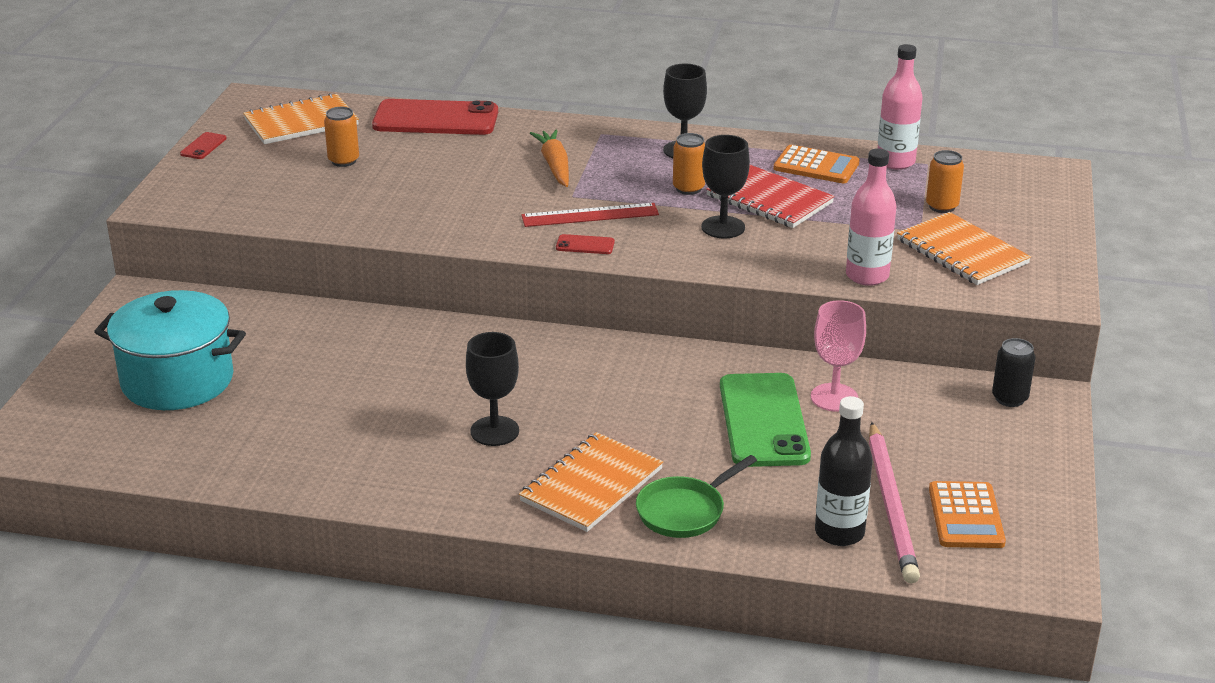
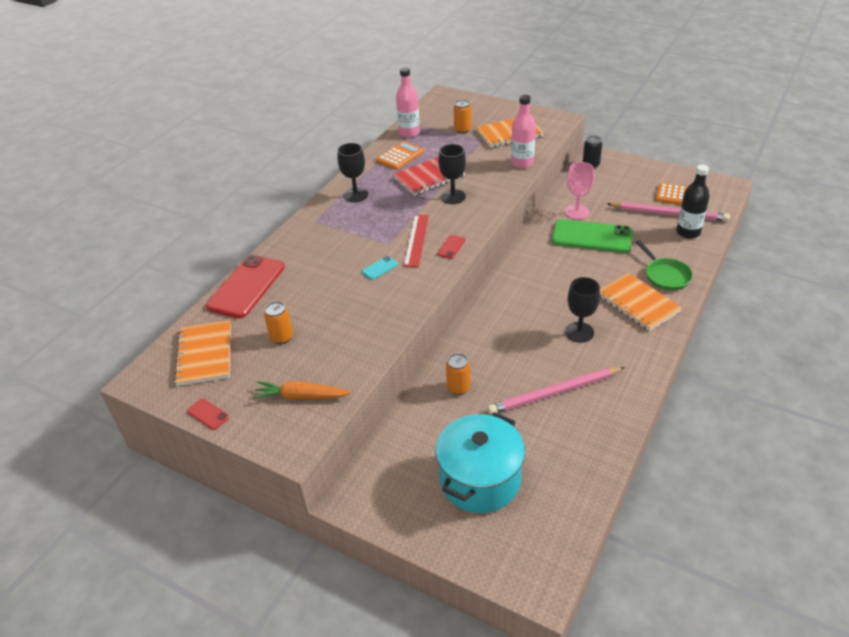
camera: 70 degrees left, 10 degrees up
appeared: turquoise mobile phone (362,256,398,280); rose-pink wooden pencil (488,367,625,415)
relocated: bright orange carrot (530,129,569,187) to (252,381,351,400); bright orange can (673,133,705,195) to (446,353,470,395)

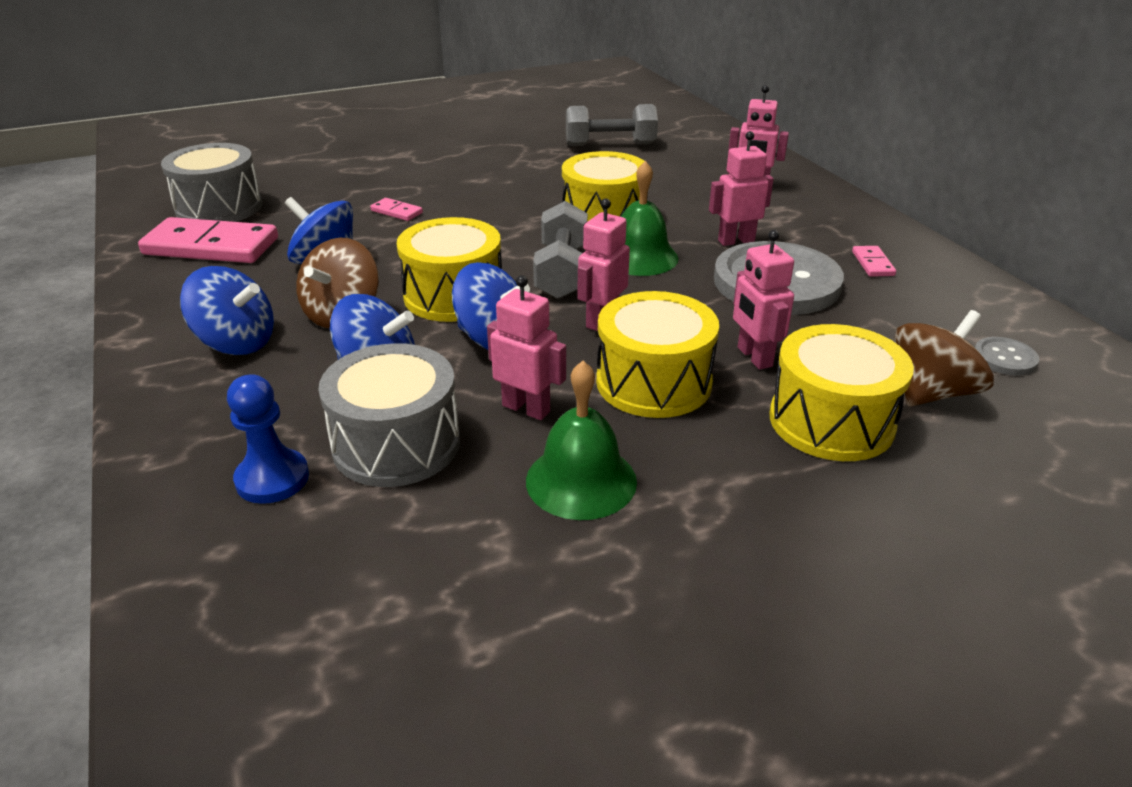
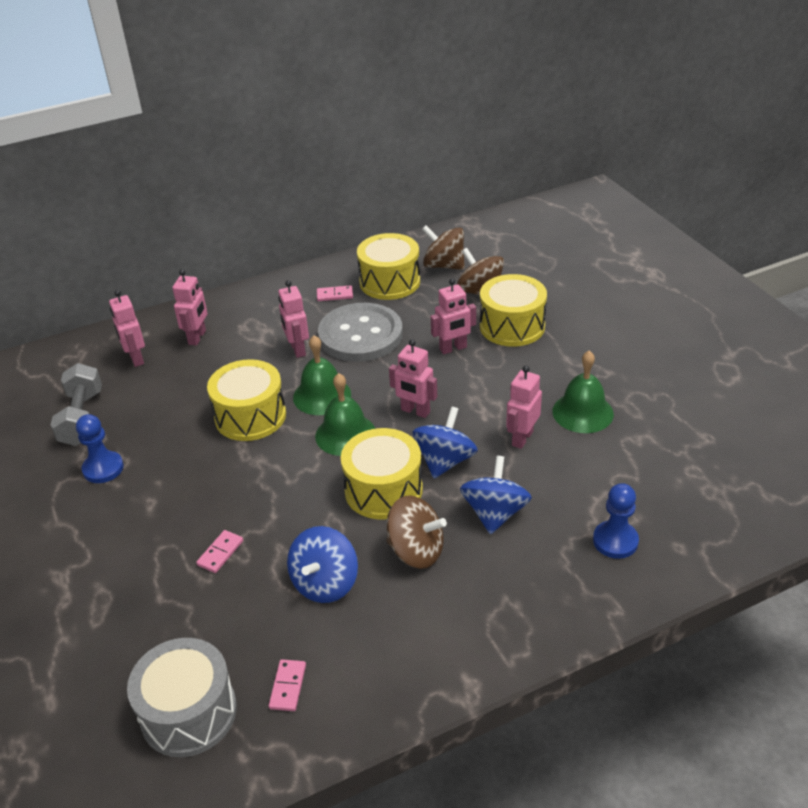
camera: 90 degrees left, 5 degrees up
missing: royal blue toy top (180,266,274,355); grey snare drum (319,343,460,487)
appeared: royal blue chess pawn (76,414,124,483); rose-pink toy robot (109,290,145,367)
relocated: yellow snare drum (596,291,719,418) to (357,233,420,300)
exchanged: grey free weight (533,201,588,299) to leaf-green hand bell (315,373,376,456); grey shirt button (975,337,1039,375) to dark brown toy top (422,225,465,270)
size: rose-pink domino tile (138,217,278,263) = (269,659,306,711) x0.44

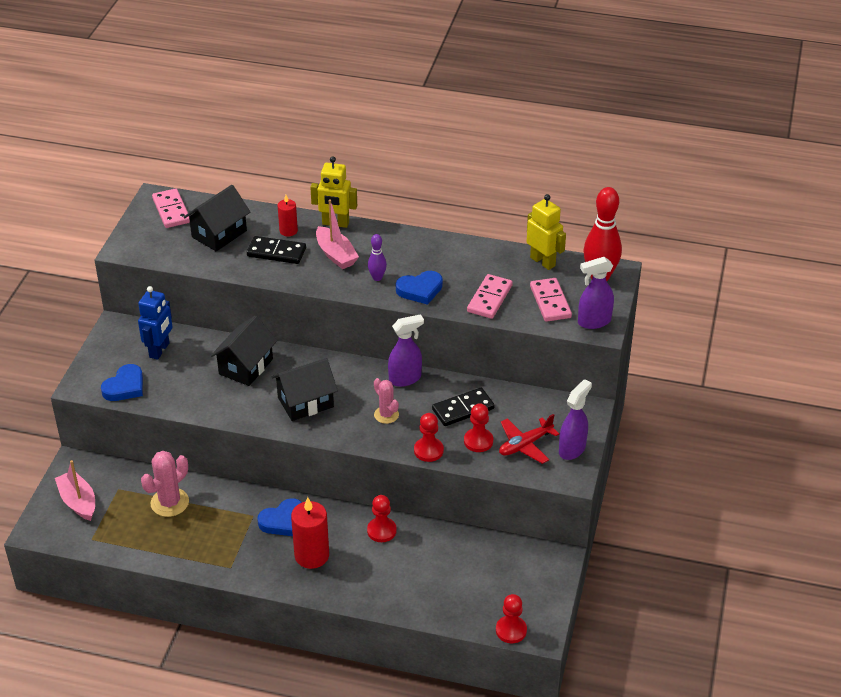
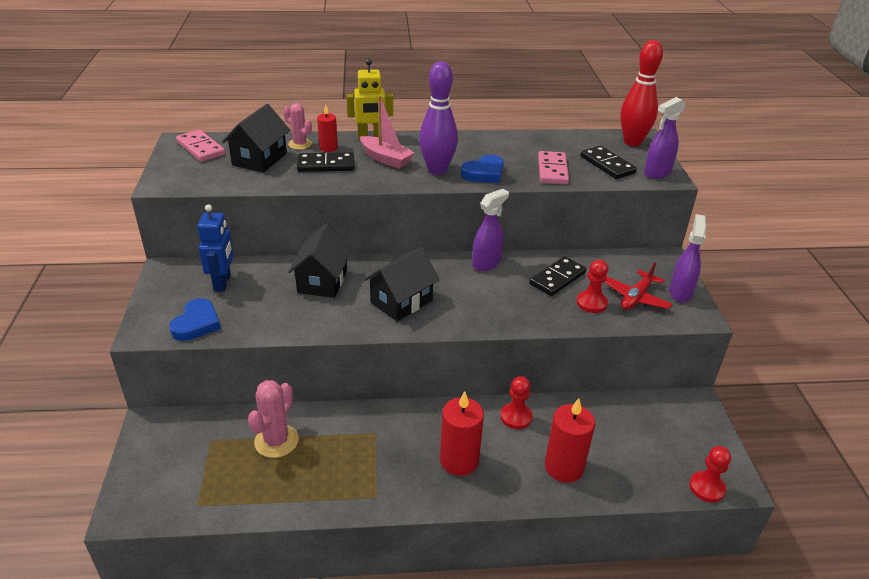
camera: 20 degrees left, 5 degrees down
missing: rose-pink boat (55,460,95,521); royal blue heart (257,498,302,536); red chess pawn (414,413,444,462); yellow toy robot (527,194,566,270)
appeared: red pillar candle (545,398,595,483)
relocated: rose-pink cactus (374,378,399,424) to (283,103,312,150)
colour: rose-pink domino tile (530,278,572,322) to jet-black domino tile (580,146,637,179)
size: violet bowling pin (368,234,387,281) = (419,61,458,175) x2.00

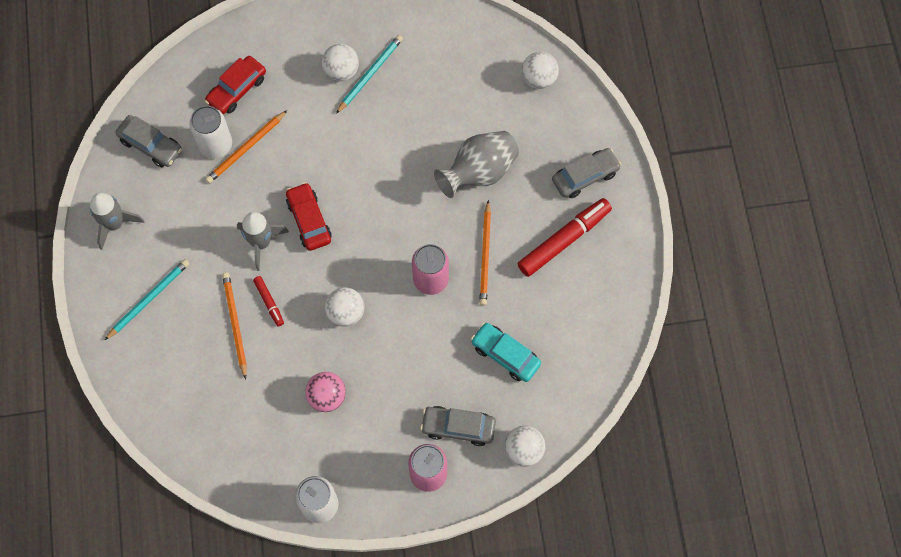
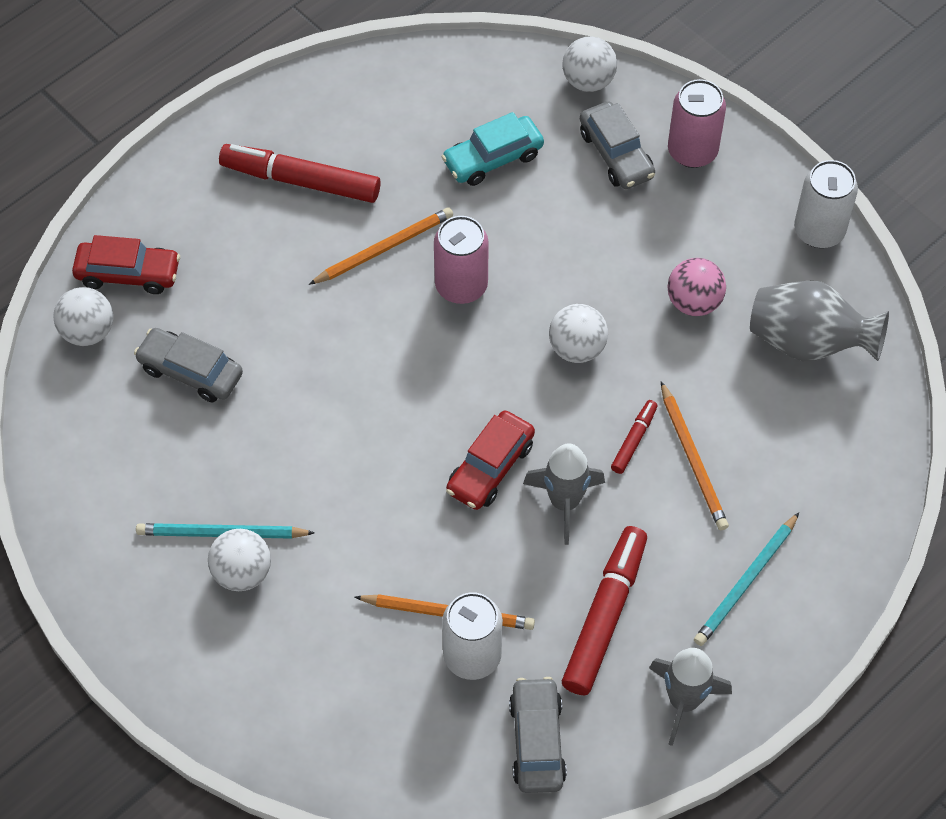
camera: 125 degrees left, 10 degrees down
appeared: red marker (562,526,647,695)
relocated: red automobile (205,56,266,114) to (72,235,180,294); grey flower vase (434,131,519,198) to (750,280,889,361); grey automobile (552,148,621,198) to (134,328,243,402)
spun: turquoise wooden pencil (105,259,189,340) = (694,512,799,646) 60 degrees counterclockwise; bright orange wooden pencil (222,272,247,379) = (661,381,729,530) 60 degrees counterclockwise; turquoise automobile (471,322,541,382) = (441,112,544,186) 60 degrees clockwise

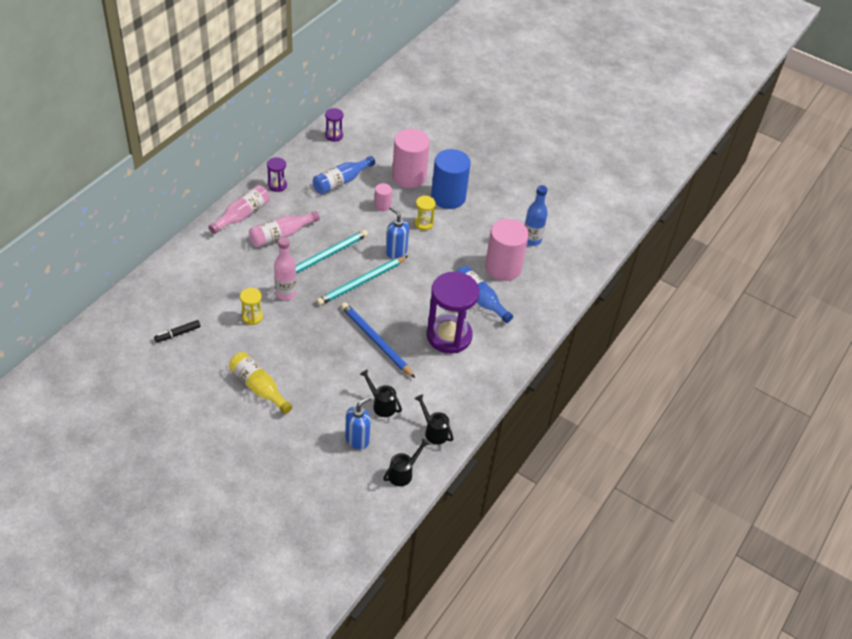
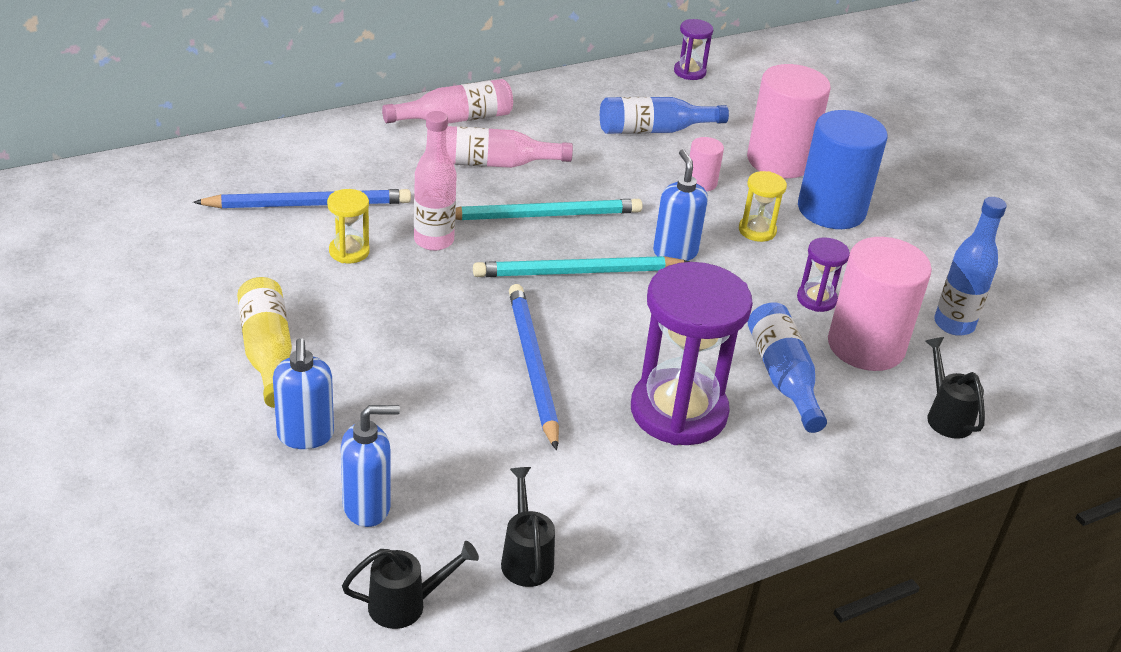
camera: 30 degrees right, 10 degrees down
missing: jet-black marker (154,320,201,342)
appeared: royal blue wooden pencil (193,189,411,208); royal blue soap dispenser (273,338,334,449)
relocated: violet sand timer (267,157,287,192) to (797,237,850,312); jet-black watering pot (360,369,402,417) to (925,337,985,439)

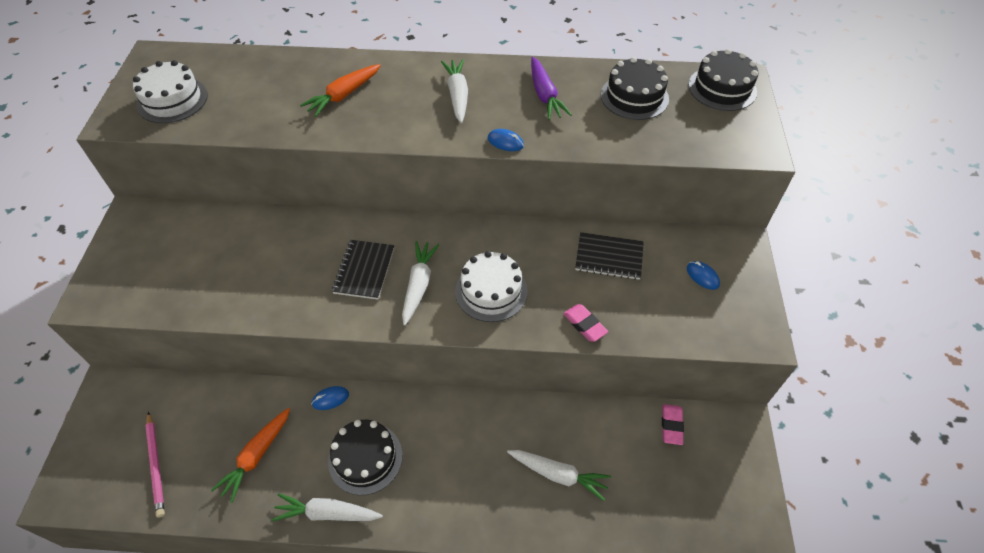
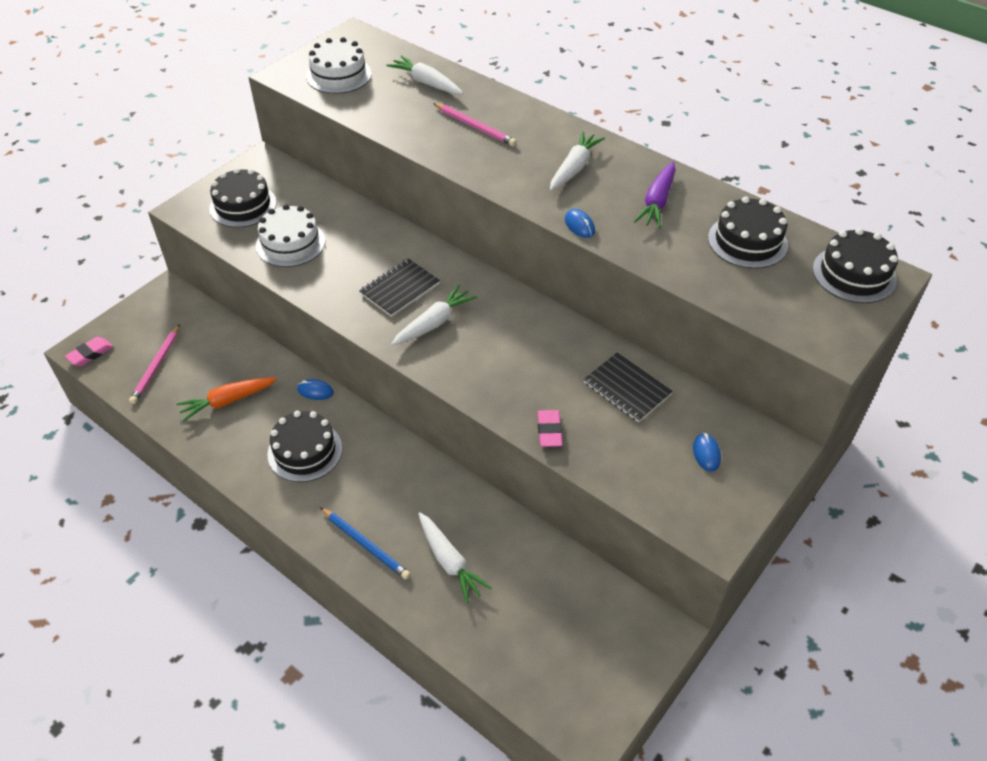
camera: 35 degrees right, 5 degrees down
appeared: jet-black cake (209,168,277,228); royal blue wooden pencil (320,507,411,580)
relocated: white carrot (271,493,383,521) to (386,55,463,94); white cake (455,251,528,322) to (256,204,325,267); rose-pink eraser (662,404,684,445) to (65,337,113,366)
exchanged: bright orange carrot (300,64,381,117) to rose-pink wooden pencil (433,103,517,146)

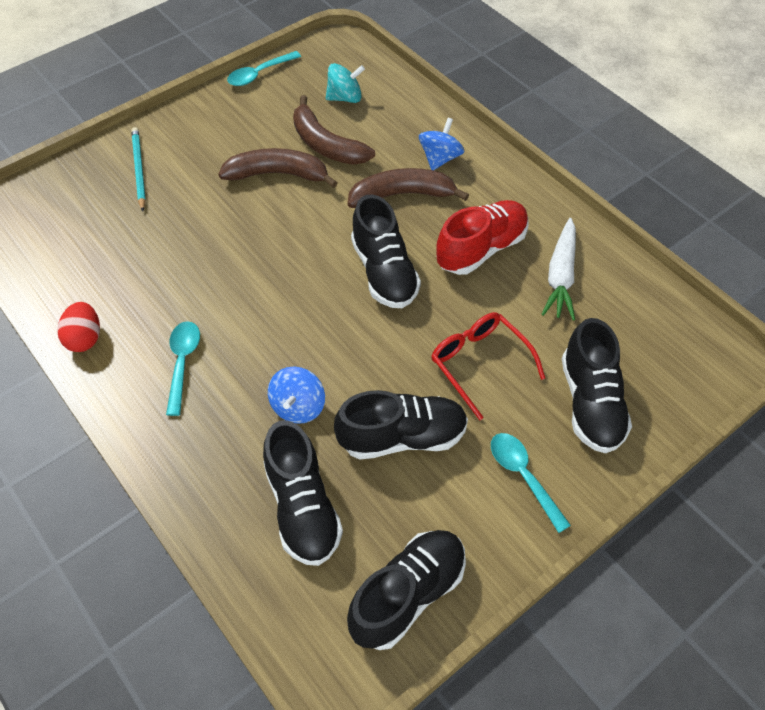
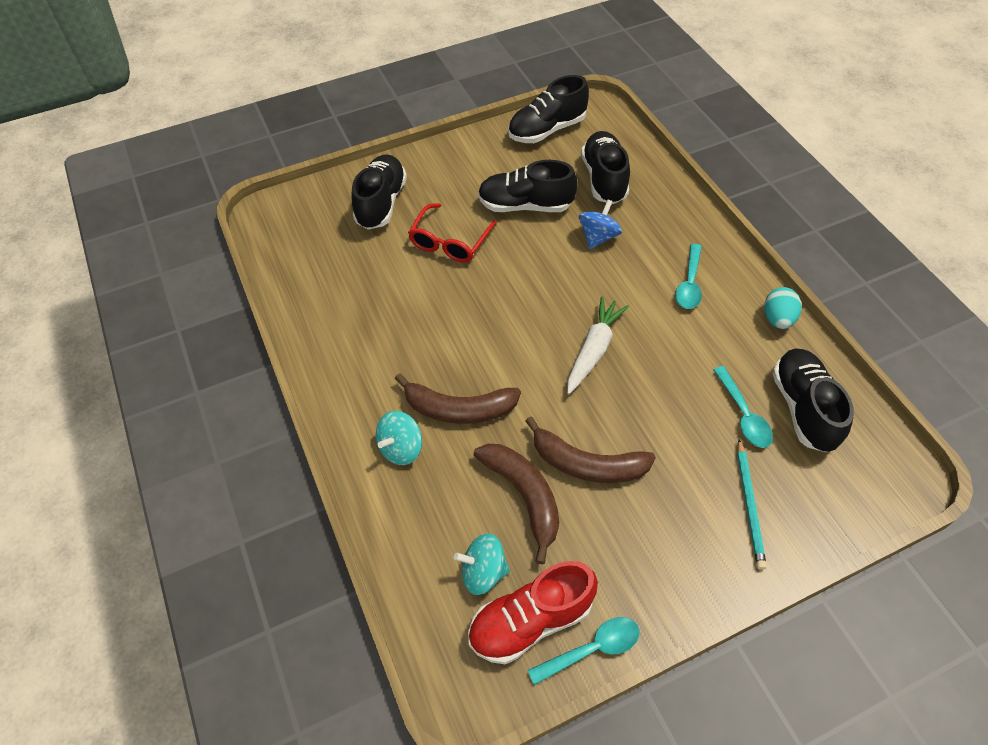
camera: 165 degrees left, 0 degrees up
relocated: jet-black lace-up shoe (351,194,421,308) to (772,348,854,453); red lace-up shoe (436,200,528,275) to (468,561,598,664); turquoise tablespoon (491,433,571,533) to (713,366,773,448); white carrot (541,218,576,321) to (567,296,629,394)
colour: red egg (57,302,100,352) to turquoise egg (764,287,802,329); royal blue toy top (419,118,465,171) to turquoise toy top (376,411,422,465)
spun: red glasses (431,312,545,420) = (408,203,497,263) 45 degrees clockwise

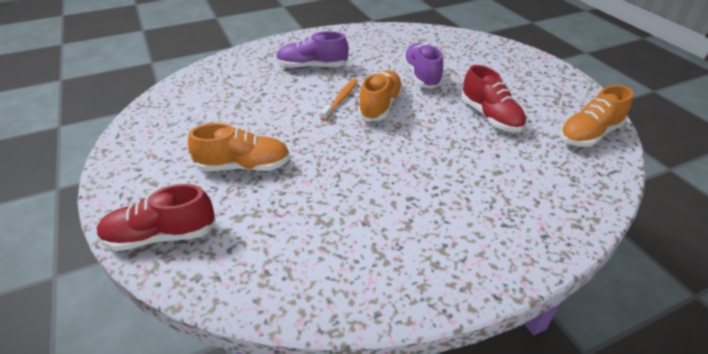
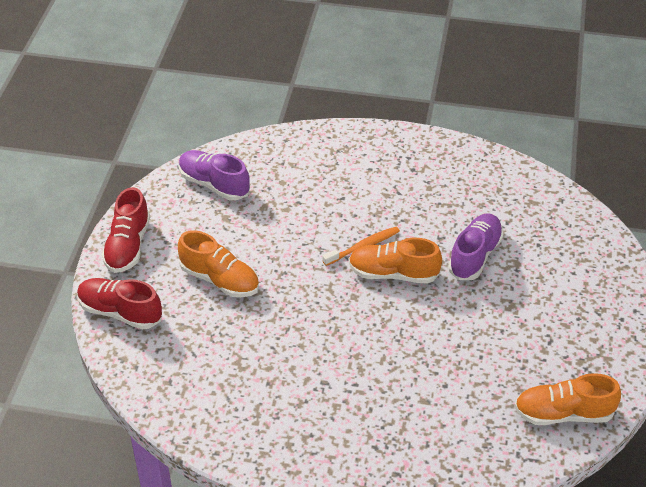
camera: 35 degrees right, 5 degrees up
relocated: violet lace-up shoe (276,31,349,69) to (179,150,250,201); red lace-up shoe (461,65,526,132) to (102,187,150,273)
spun: bright orange lace-up shoe (358,70,403,122) = (349,238,442,284) 135 degrees counterclockwise

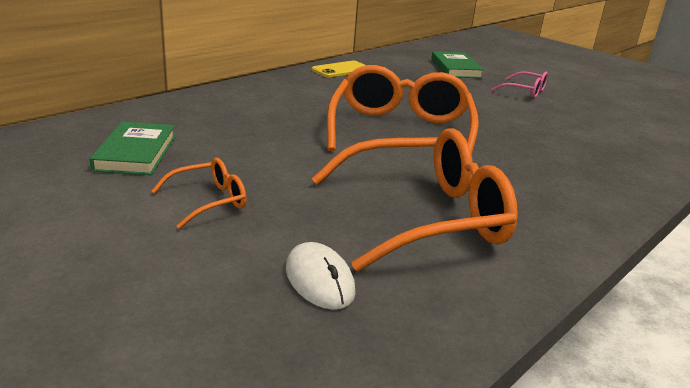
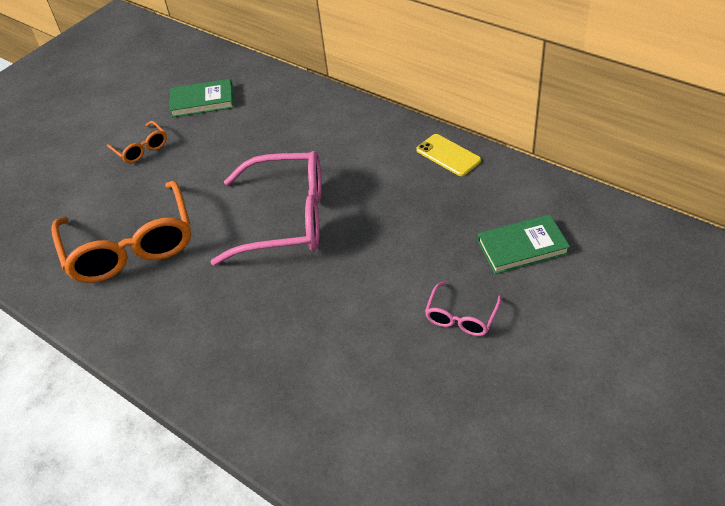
camera: 90 degrees right, 20 degrees up
missing: white computer mouse (286,242,356,310)
colour: bright orange glasses (327,65,479,155) to rose-pink glasses (210,151,322,265)

